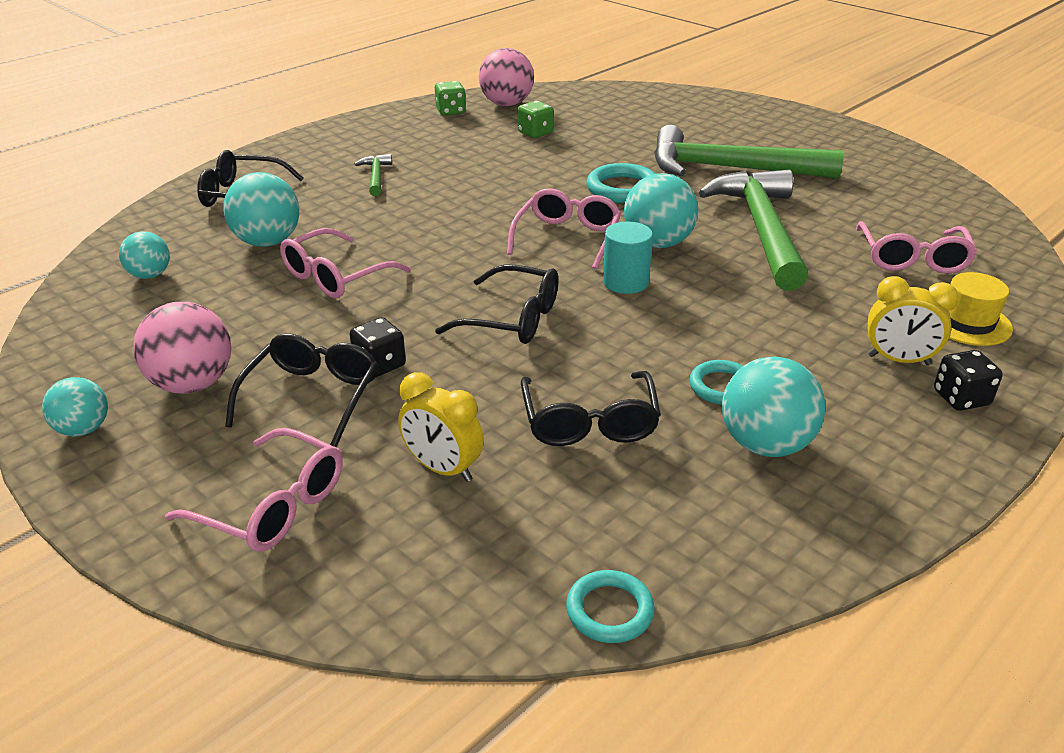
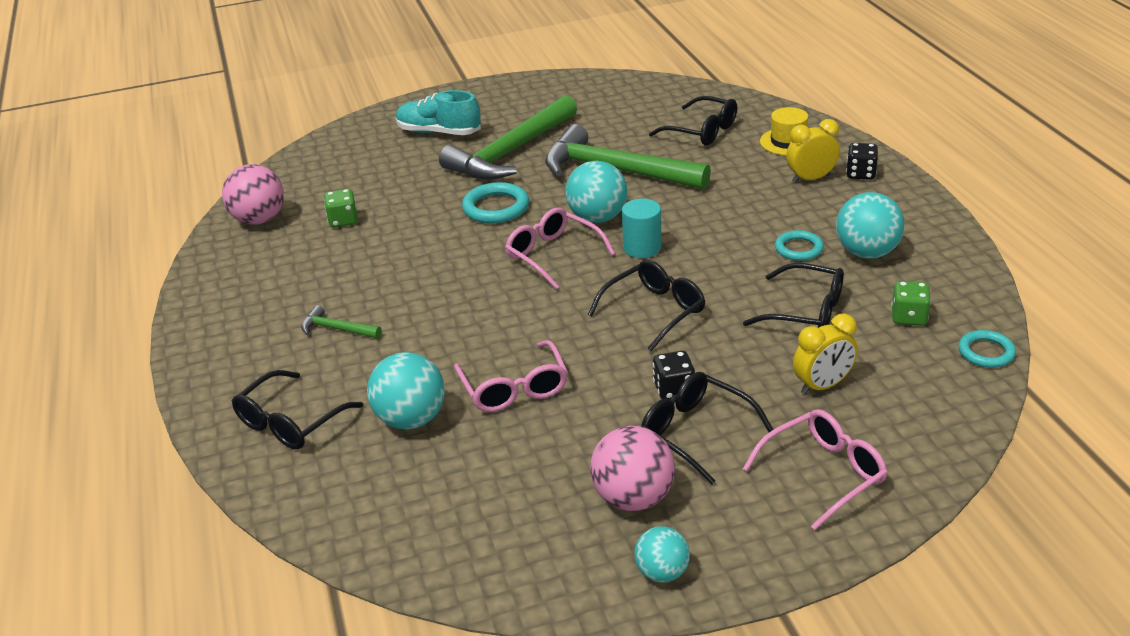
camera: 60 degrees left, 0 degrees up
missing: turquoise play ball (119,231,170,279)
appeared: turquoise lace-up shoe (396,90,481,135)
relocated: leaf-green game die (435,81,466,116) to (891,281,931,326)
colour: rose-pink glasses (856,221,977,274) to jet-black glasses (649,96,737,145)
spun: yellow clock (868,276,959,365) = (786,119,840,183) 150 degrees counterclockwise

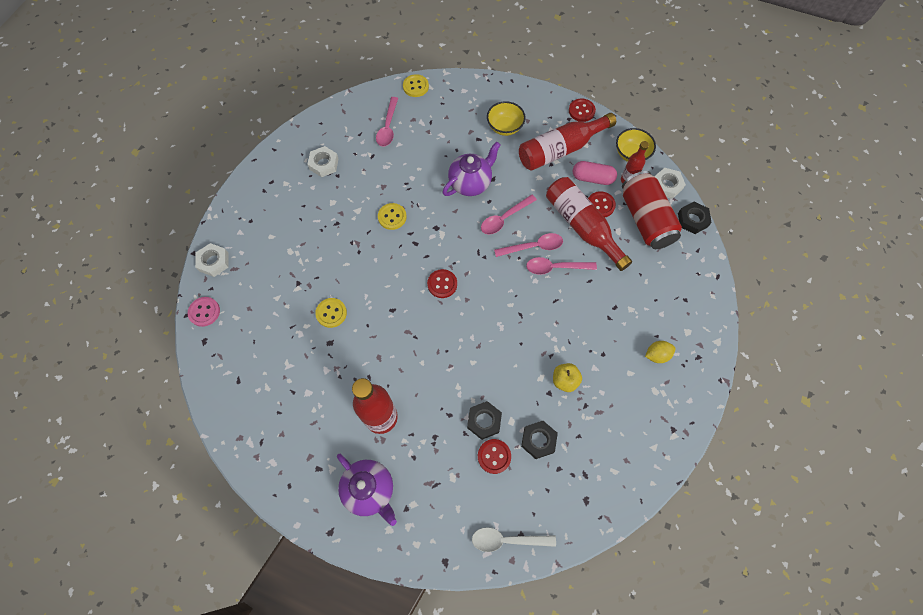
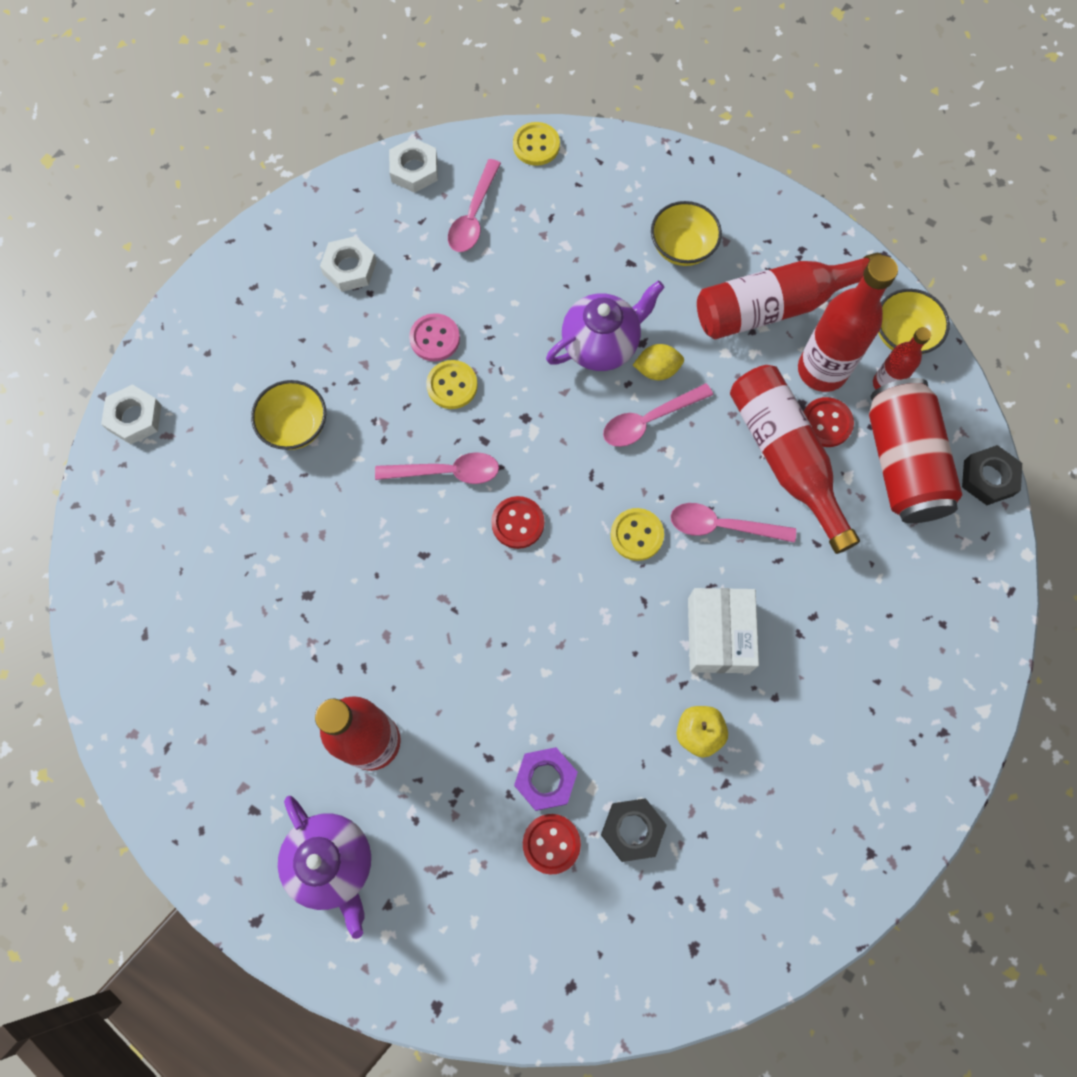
camera: 10 degrees right, 5 degrees up
missing: white tablespoon (472,527,556,552); red shirt button (569,98,596,122)
appeared: yellow serving bowl (251,380,326,450); white parcel (688,588,759,673)
relocated: rose-pink shirt button (187,297,220,327) to (409,313,460,361); yellow shirt button (315,298,347,328) to (611,508,664,561); rose-pink tablespoon (494,233,563,257) to (375,452,499,484); yellow citrus fruit (645,341,676,363) to (633,344,684,380); white nut (654,168,686,199) to (389,137,438,193)
exchanged: rose-pink pill (573,161,617,185) to red drink bottle (798,255,898,392)
colour: jet-black nut (467,401,502,440) to violet nut (514,747,578,811)

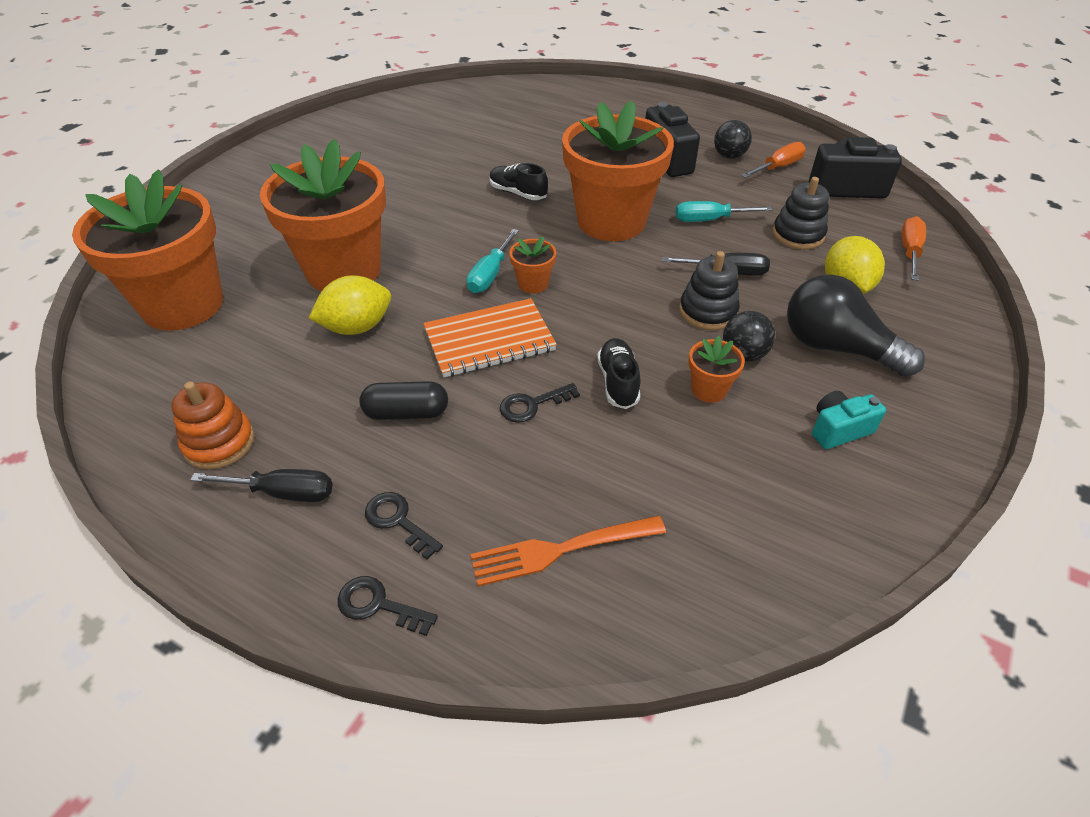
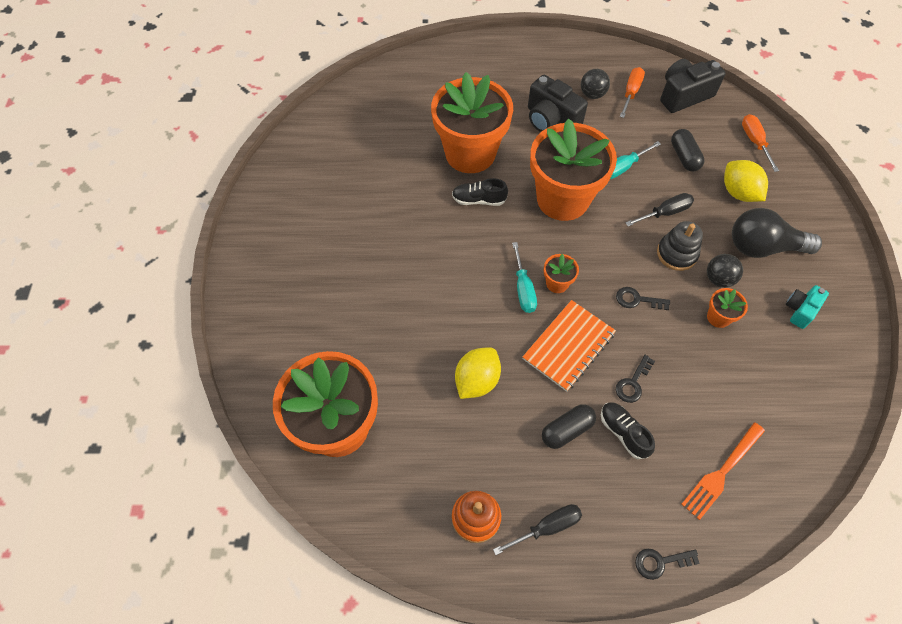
camera: 30 degrees left, 15 degrees up
relocated: bright orange flower pot (260,139,386,291) to (431,72,513,173); jet-black door key (365,492,443,560) to (616,287,670,310); jet-black lace-up shoe (597,338,641,409) to (601,402,655,459)
exchanged: jet-black stacking toy (772,177,829,250) to jet-black pill (671,129,705,172)

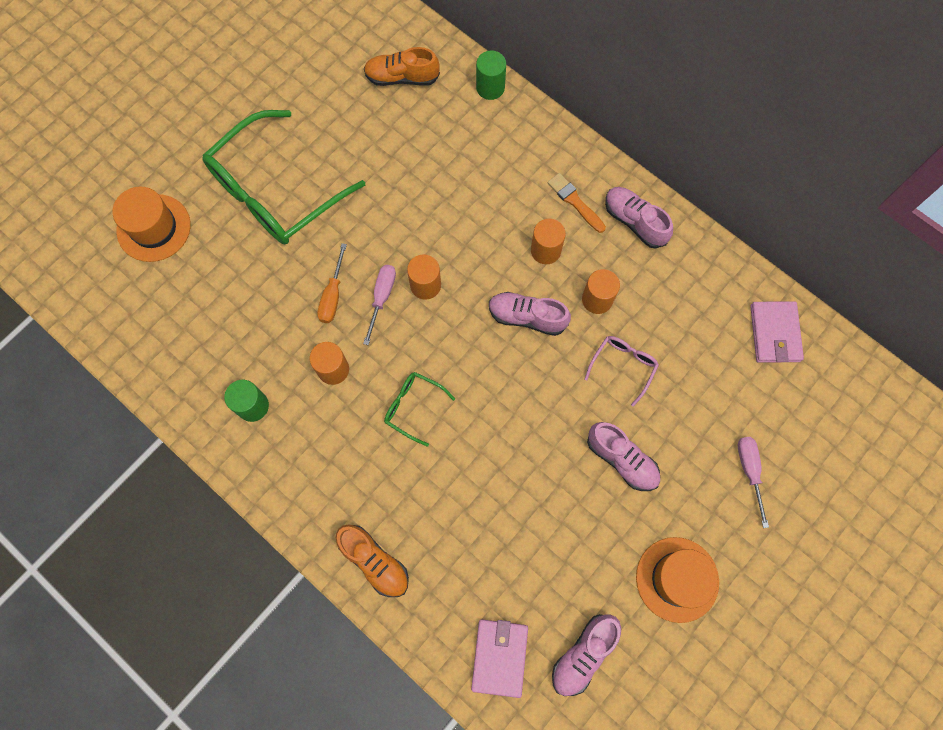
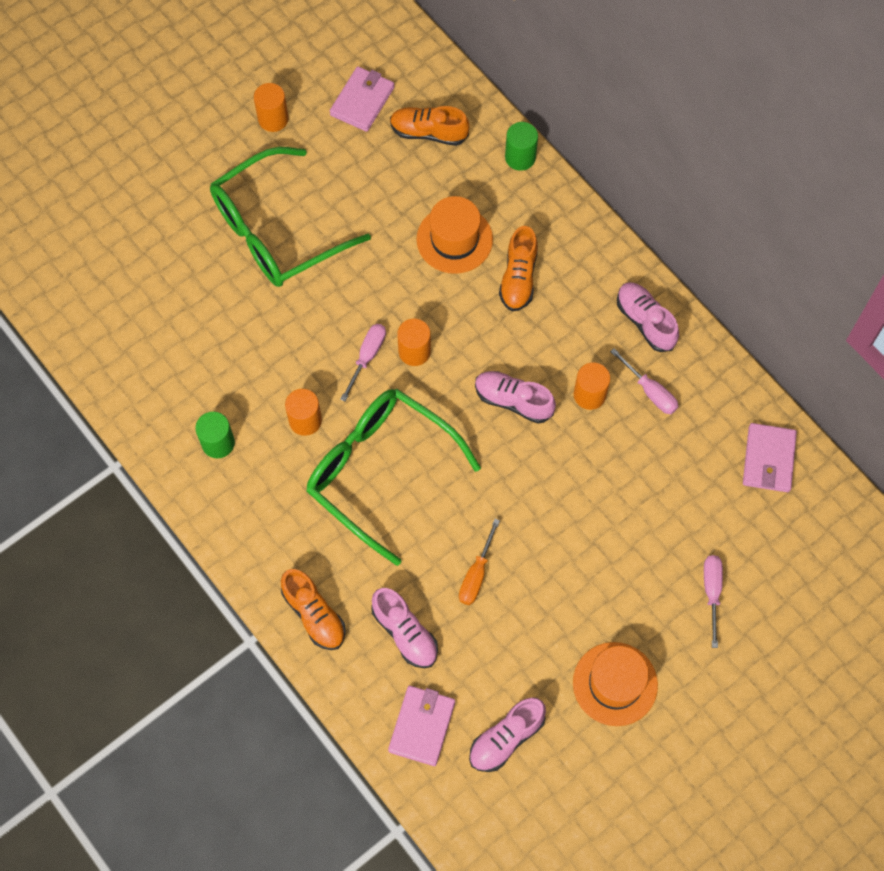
camera: 10 degrees right, 5 degrees down
missing: bright orange brush (548,173,606,233); rose-pink glasses (585,336,659,407)
appeared: rose-pink billfold (330,66,395,132); bright orange lace-up shoe (499,226,538,311); rose-pink flat screwdriver (610,348,679,414)
relocated: bright orange hat (113,187,191,262) to (416,196,493,274); bright orange flat screwdriver (317,243,347,323) to (459,519,500,605); bright orange solid cylinder (531,219,566,264) to (254,83,289,132); rose-pink lace-up shoe (587,422,660,491) to (371,588,438,668)
size: leaf-green glasses (384,372,455,447) = (306,389,481,566) x2.28

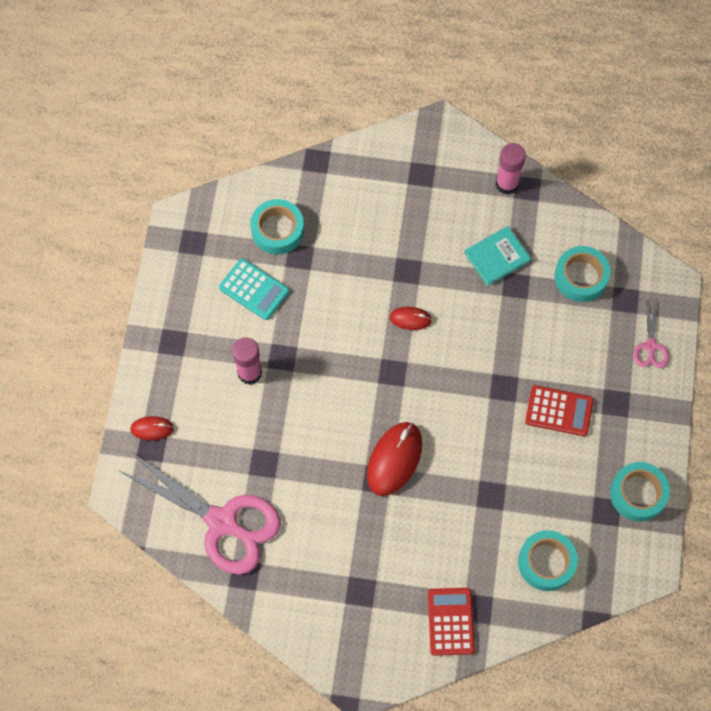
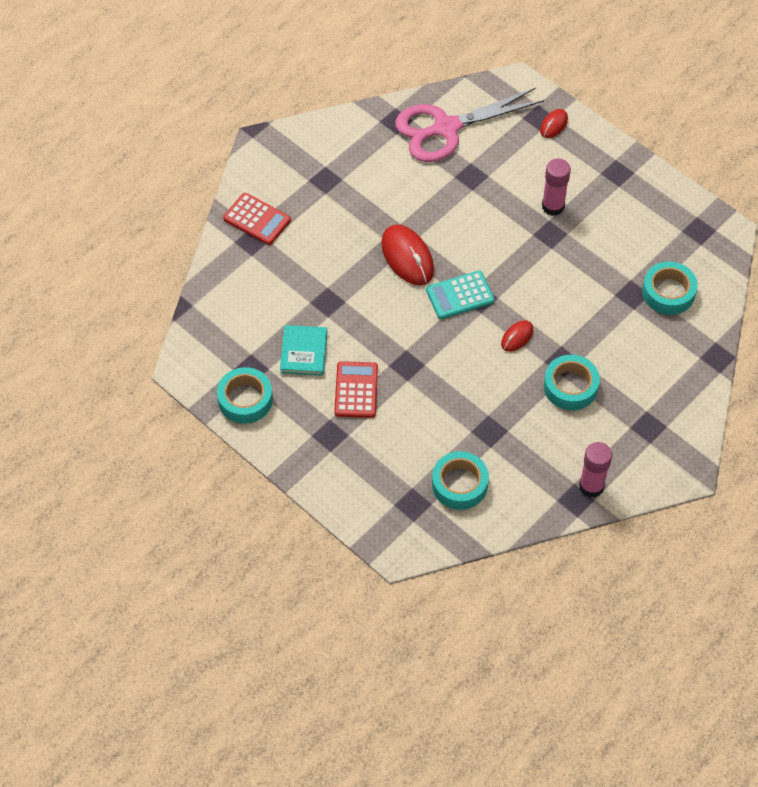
camera: 125 degrees right, 10 degrees down
missing: rose-pink shears (633,298,669,368)
relocated: turquoise calculator (219,258,289,320) to (426,271,494,319); turquoise hardcover (464,226,531,286) to (280,325,327,376); turquoise tape (518,530,578,591) to (544,355,600,410)
spun: red calculator (525,385,594,436) = (334,361,378,418) 135 degrees clockwise

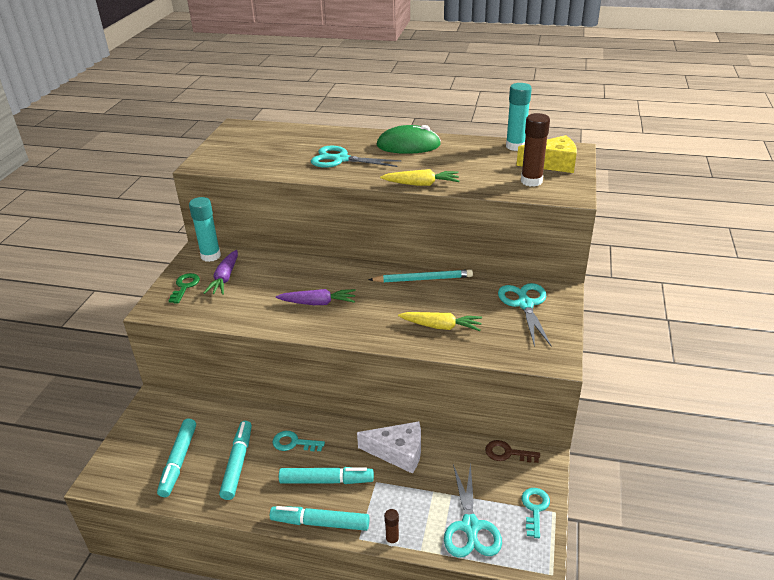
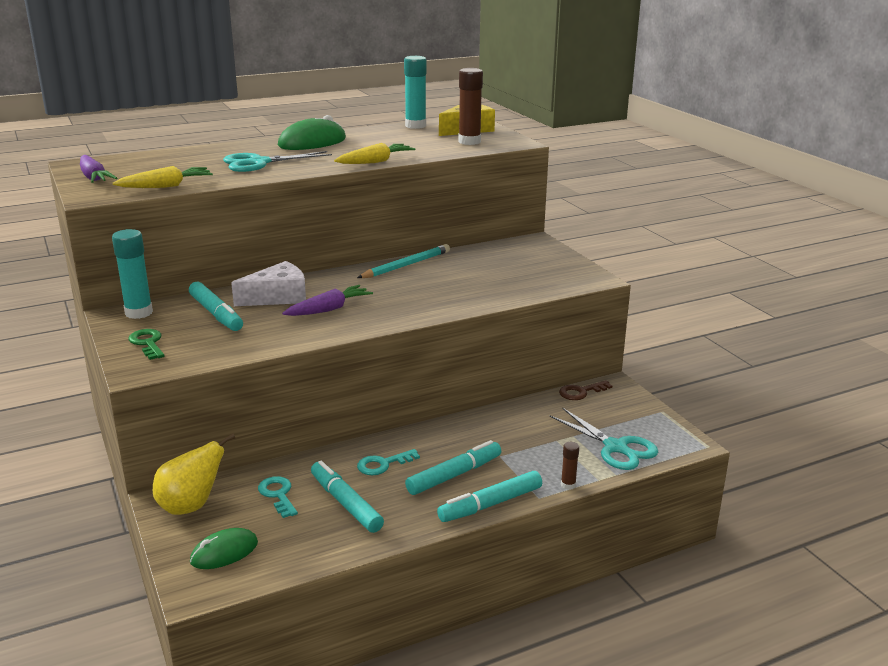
camera: 40 degrees left, 10 degrees down
missing: turquoise shears (498,283,552,347)
appeared: yellow pear (153,433,235,515); leaf-green computer mouse (190,528,258,569)
relocated: turquoise marker (157,418,196,497) to (189,282,243,331); violet carrot (204,250,238,295) to (80,155,117,183); white piece of cheese (357,421,421,474) to (231,261,306,306); yellow carrot (398,312,482,331) to (113,166,213,188); turquoise door key (522,488,550,538) to (258,476,298,518)

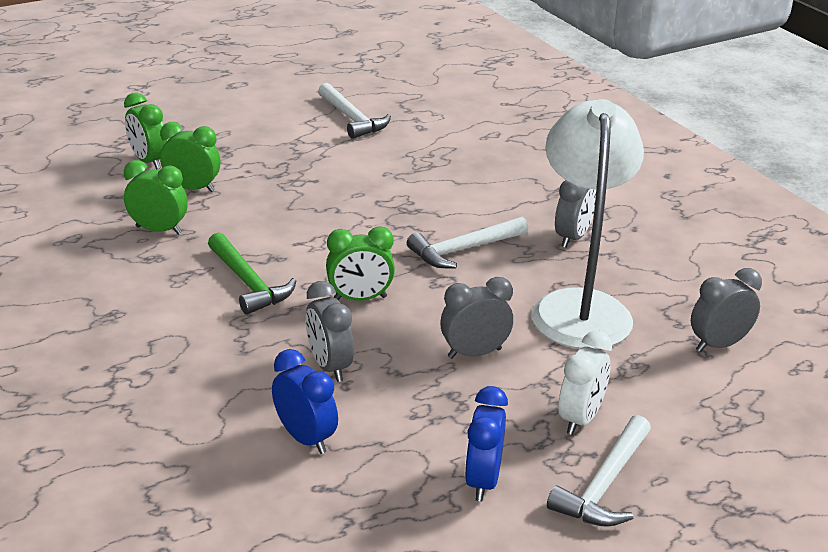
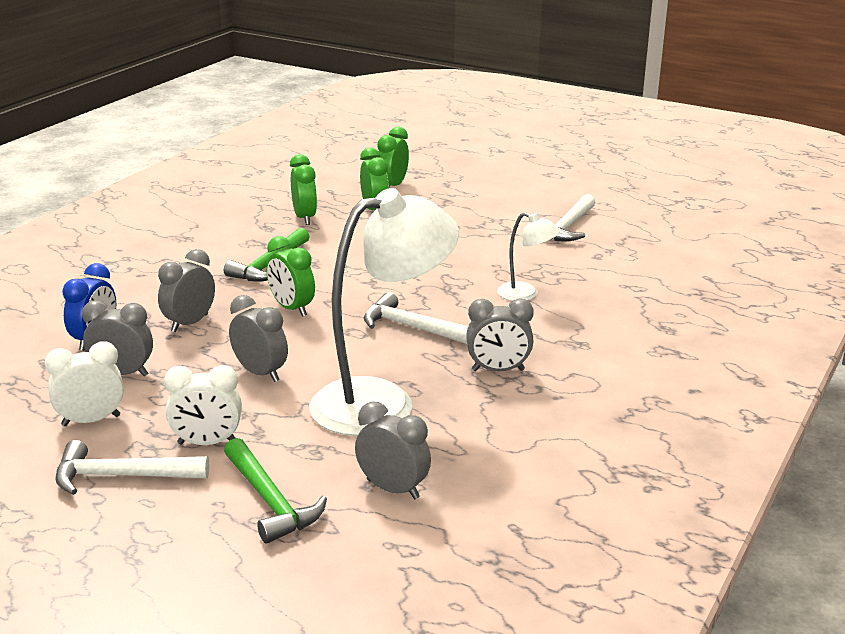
camera: 60 degrees right, 5 degrees down
appeared: grey clock (82,300,153,376); leaf-green claw hammer (224,438,327,544); white lamp (497,212,560,301)
colour: royal blue clock (465,386,508,501) to white clock (45,342,124,426)

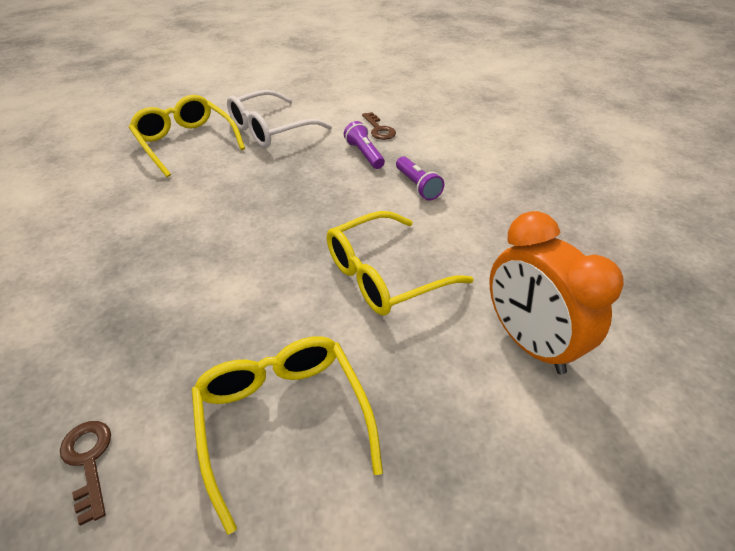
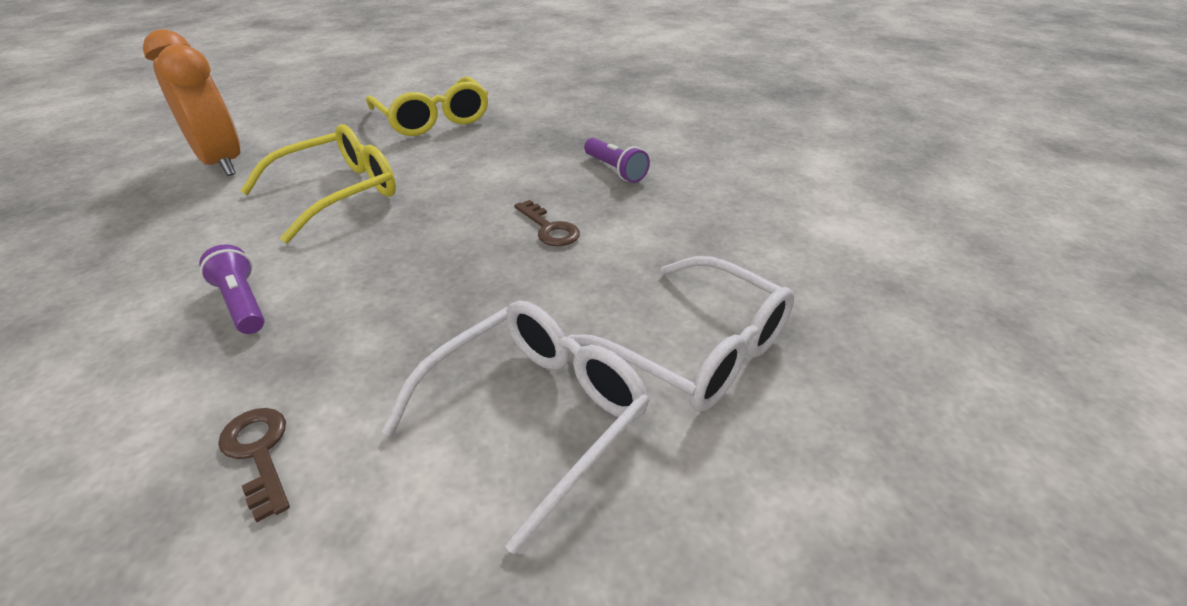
camera: 170 degrees right, 5 degrees down
relocated: dark brown door key (60,421,111,526) to (514,200,580,246); violet pocket torch (344,121,385,169) to (584,138,650,183)
colour: yellow glasses (129,95,245,177) to white glasses (568,256,794,411)

